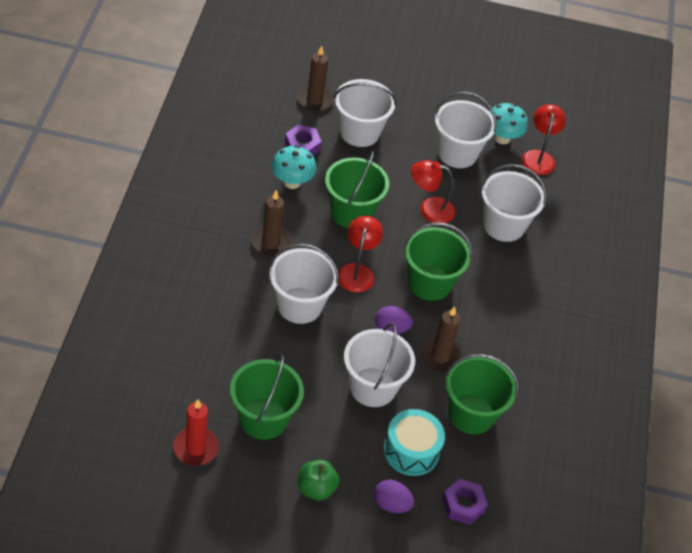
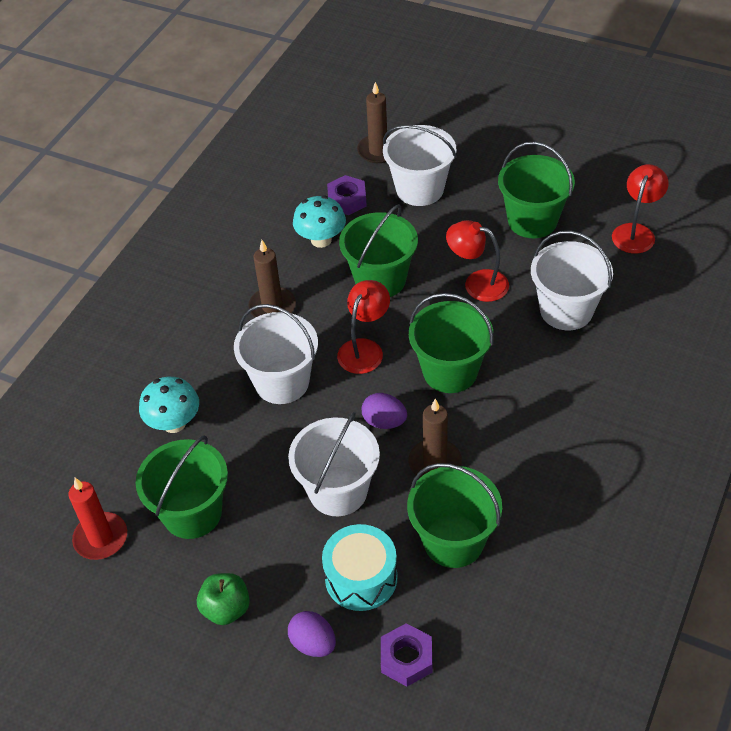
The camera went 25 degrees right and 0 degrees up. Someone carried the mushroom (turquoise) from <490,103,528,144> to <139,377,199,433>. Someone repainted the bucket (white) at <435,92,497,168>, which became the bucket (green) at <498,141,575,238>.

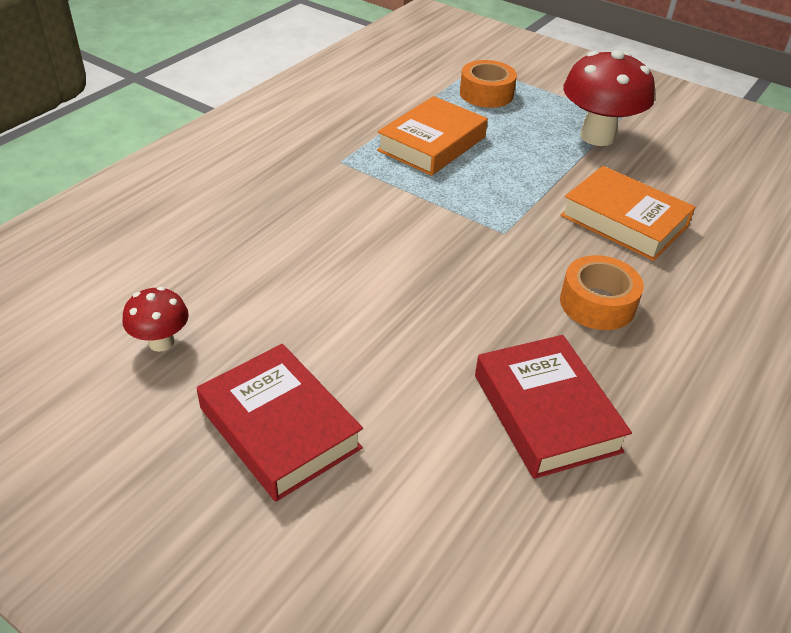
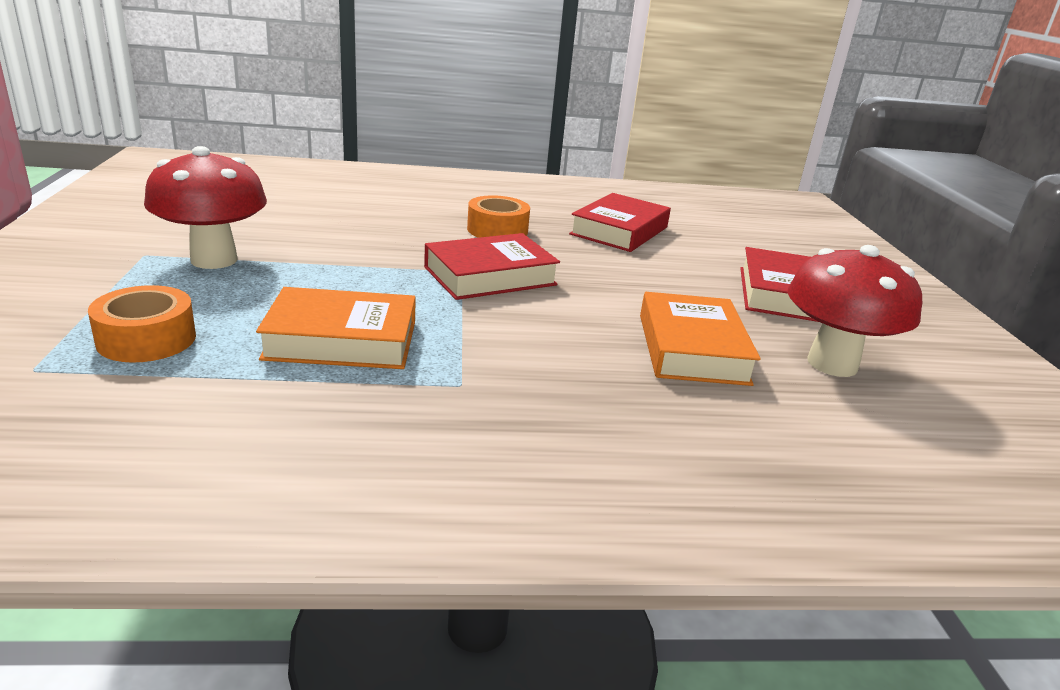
The camera went 130 degrees left and 15 degrees down. Someone put down the book (red) at <424,233,560,300>. Someone carried the book (orange) from <560,166,695,261> to <640,292,761,386>. Someone scaled the mushroom (red) at <122,287,189,352> by 1.96.

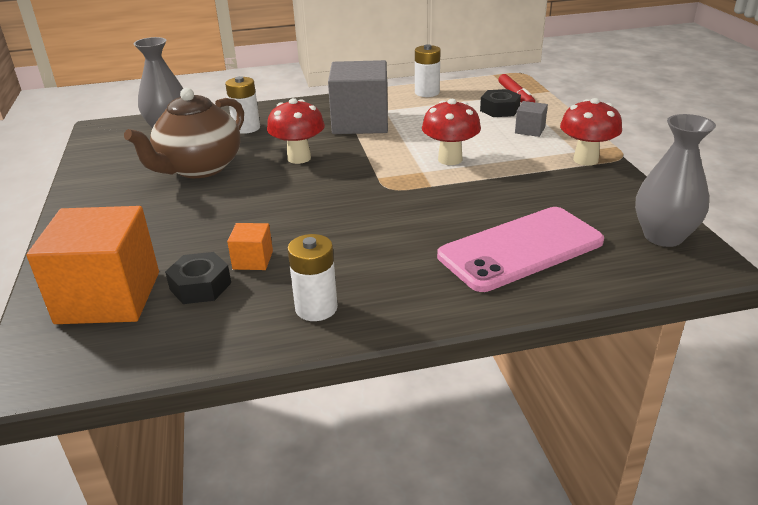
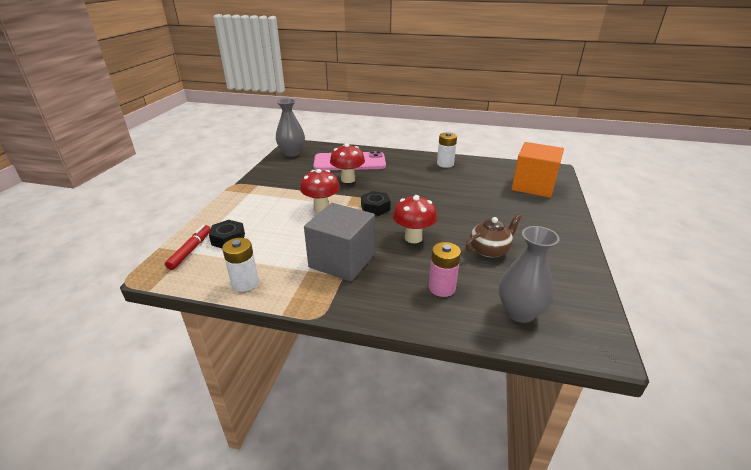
The camera went 155 degrees left and 0 degrees up. Someone carried the mushroom (red) from <560,98,622,166> to <330,144,365,183>. Someone carried the nut (black) from <165,252,231,304> to <361,191,391,216>. Someone repainted the battery (white) at <225,76,260,134>, which became the battery (pink) at <429,242,461,297>. Someone scaled the teapot (brown) at <124,88,244,178> by 0.61. Someone took away the cube (orange) at <227,223,273,270>. Someone took away the cube (grey) at <515,101,548,137>.

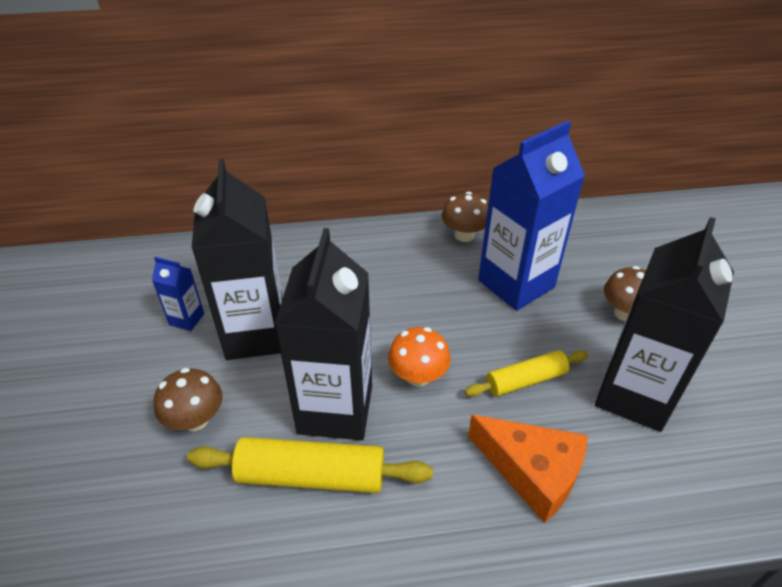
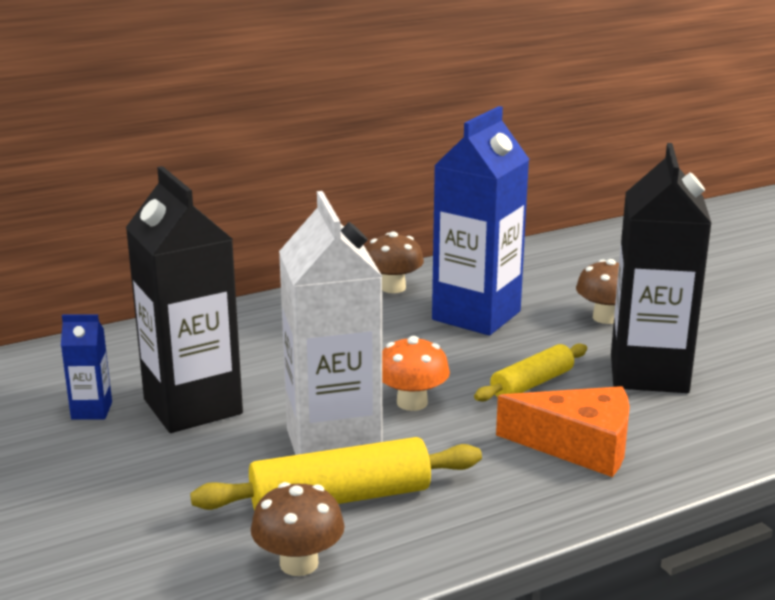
The camera went 20 degrees left and 20 degrees down. Someone carried the mushroom (brown) from <154,368,223,431> to <251,482,345,576>. Someone repainted the carton (black) at <275,228,372,440>, which became the carton (white) at <279,191,383,455>.

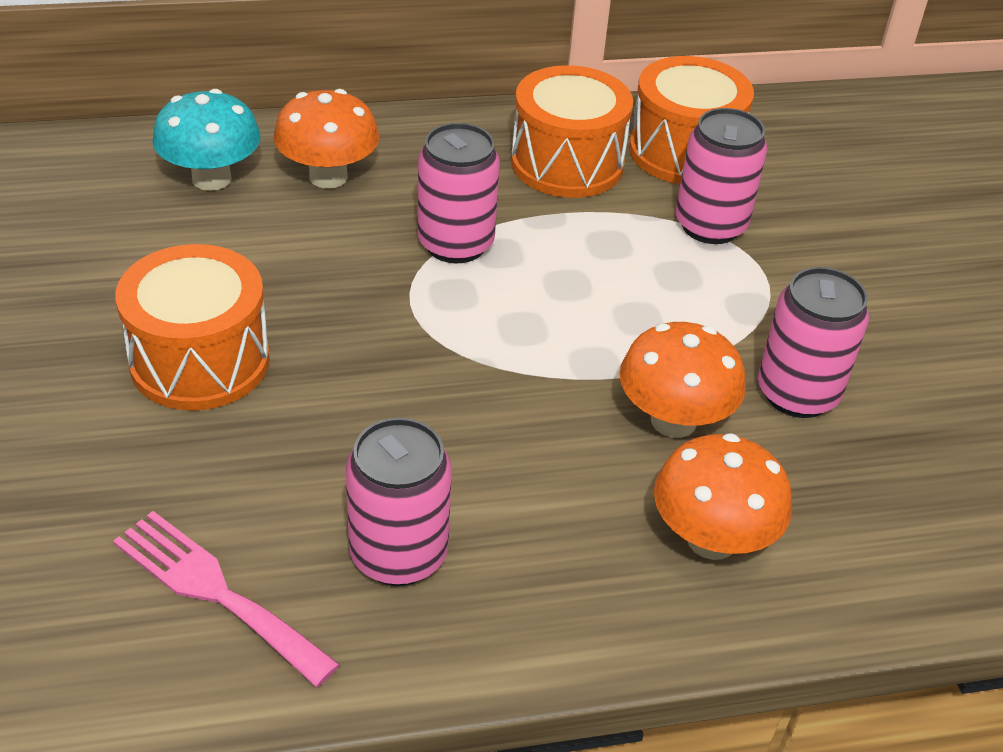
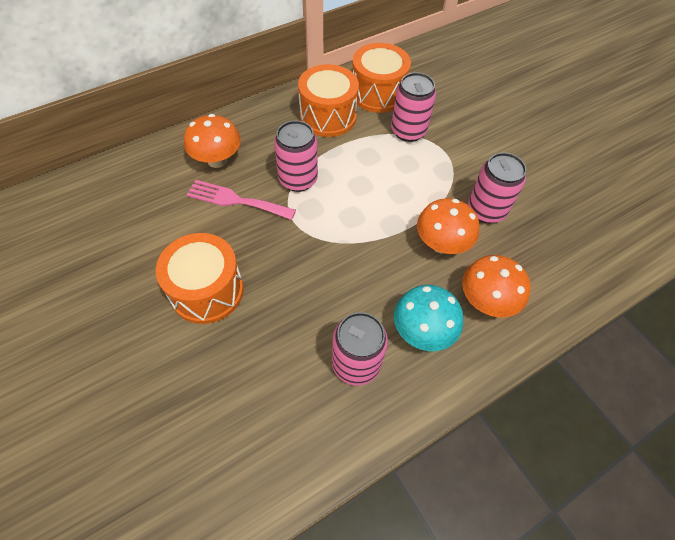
The camera went 20 degrees left and 15 degrees up. Someone carried the fork (pink) from <113,511,340,687> to <187,180,296,220>. Someone carried the mushroom (turquoise) from <152,89,261,191> to <394,285,463,351>.

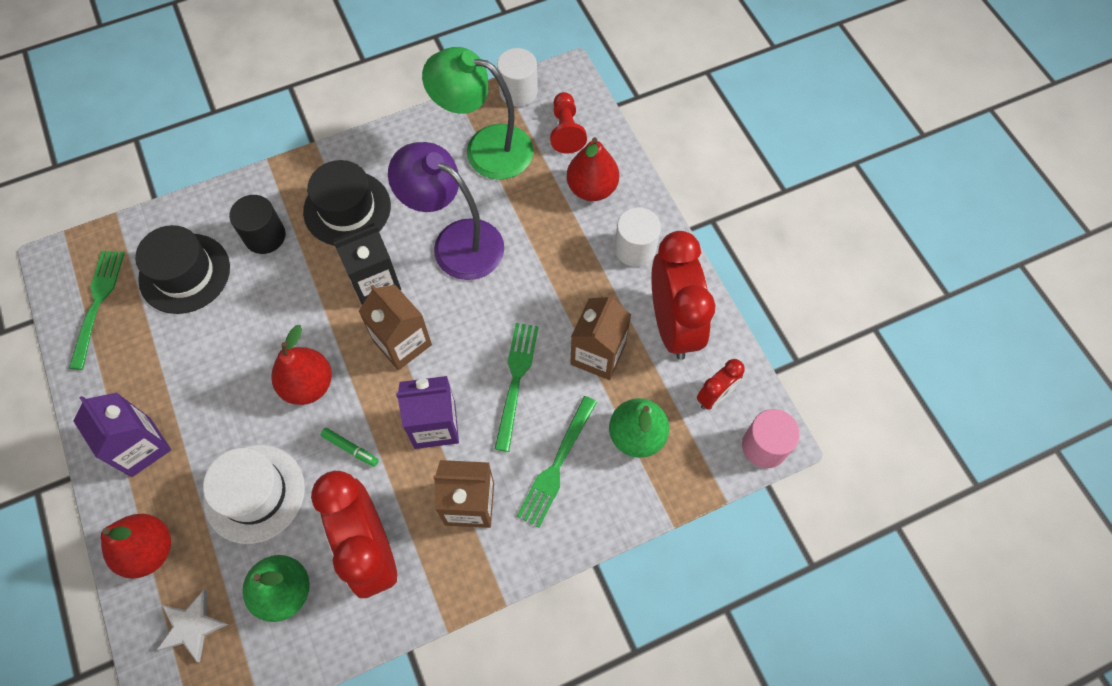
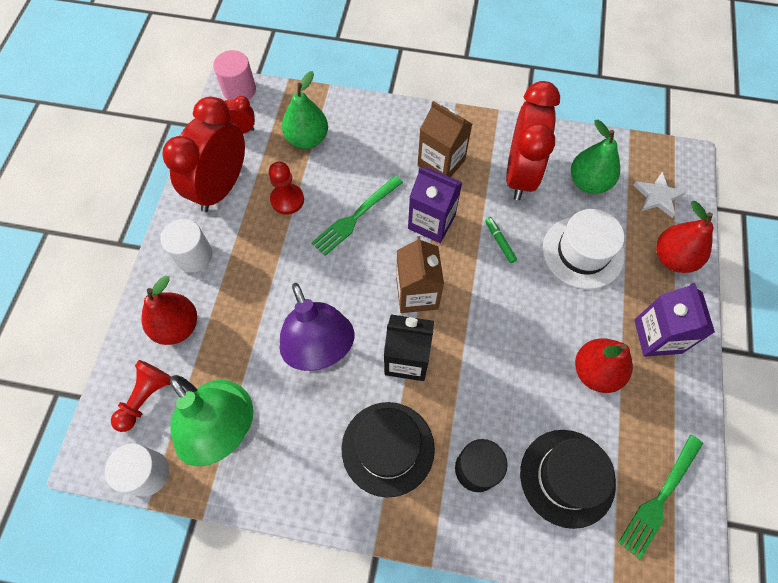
The camera went 145 degrees left and 0 degrees up. Someone swapped the carton (brown) at <570,293,631,380> for the pawn (red) at <269,162,304,215>. Someone carried the pear (red) from <271,325,332,405> to <575,338,633,393>. Someone took away the fork (green) at <517,396,597,528>.

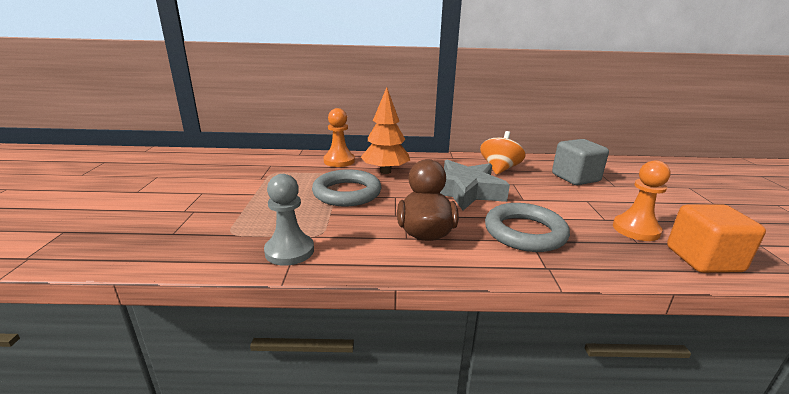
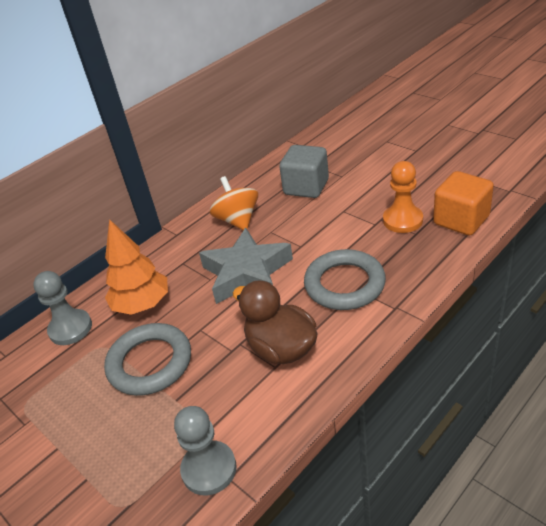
The camera went 40 degrees left and 15 degrees up. Someone repainted the pawn (orange) at <324,108,355,167>, which became the pawn (grey) at <33,271,92,345>.

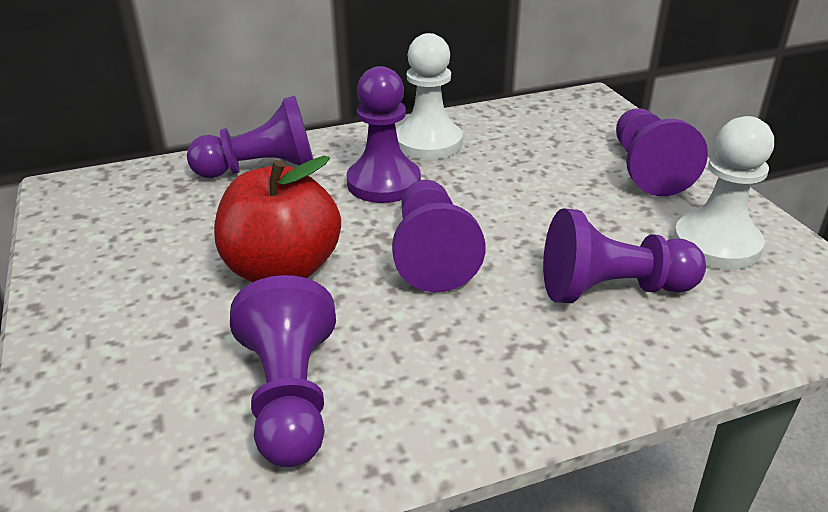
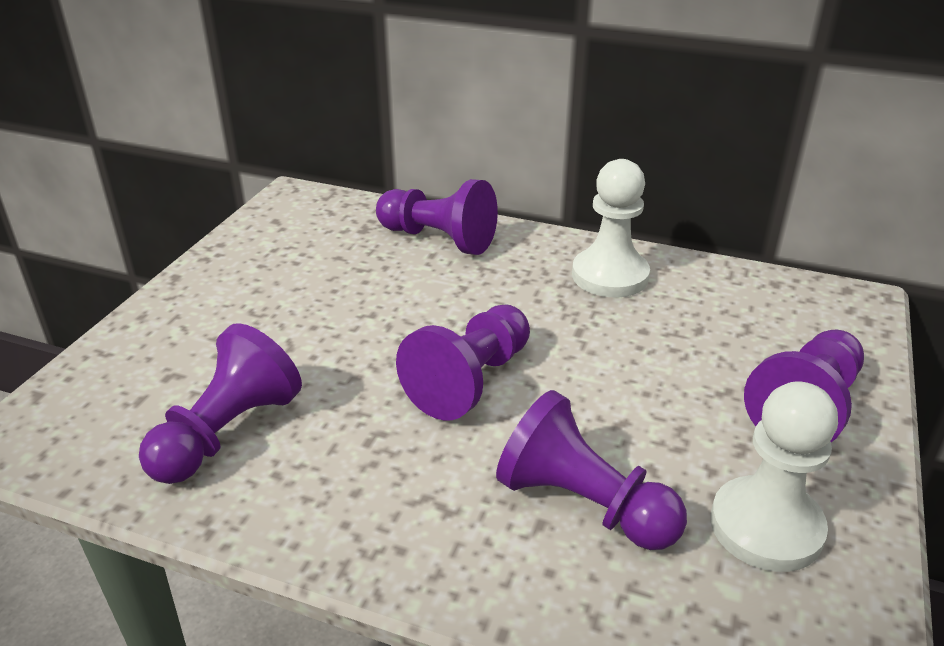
The camera went 40 degrees right and 0 degrees up. Someone took away the apple (red) at <214,156,341,282>. Someone took away the pawn (purple) at <347,66,421,203>.

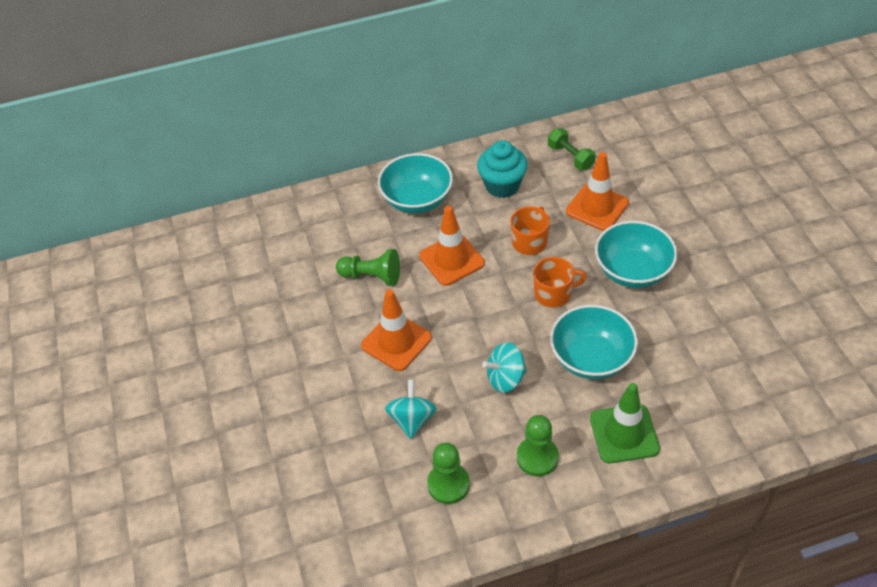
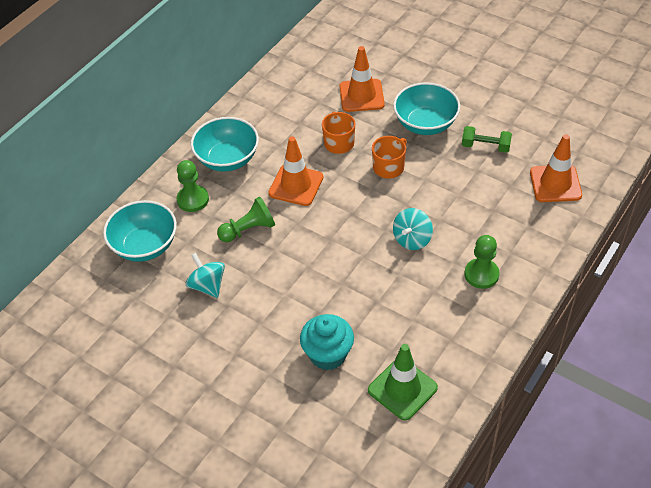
The camera went 40 degrees left and 0 degrees up. Someone carried the bowl (turquoise) from <550,305,638,379> to <103,200,177,262>. Someone carried the pawn (green) from <427,443,470,504> to <177,160,209,212>. Someone carried the spinning top (turquoise) from <385,380,437,439> to <186,253,225,298>. Someone carried the cupcake (turquoise) from <477,140,528,198> to <300,314,354,370>. Someone carried the traffic cone (green) from <590,383,660,464> to <368,344,438,420>. Someone carried the dumbbell (green) from <548,128,595,170> to <462,126,512,153>. Someone carried the traffic cone (orange) from <361,289,432,371> to <530,134,582,202>.

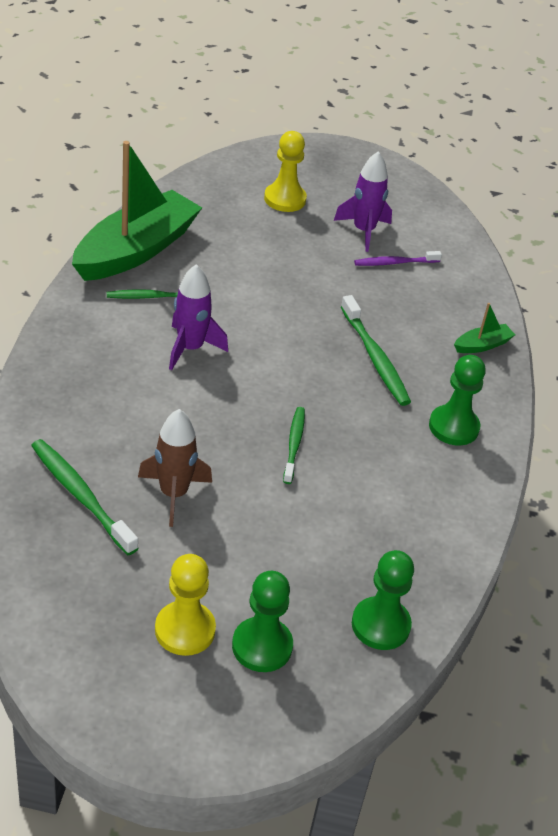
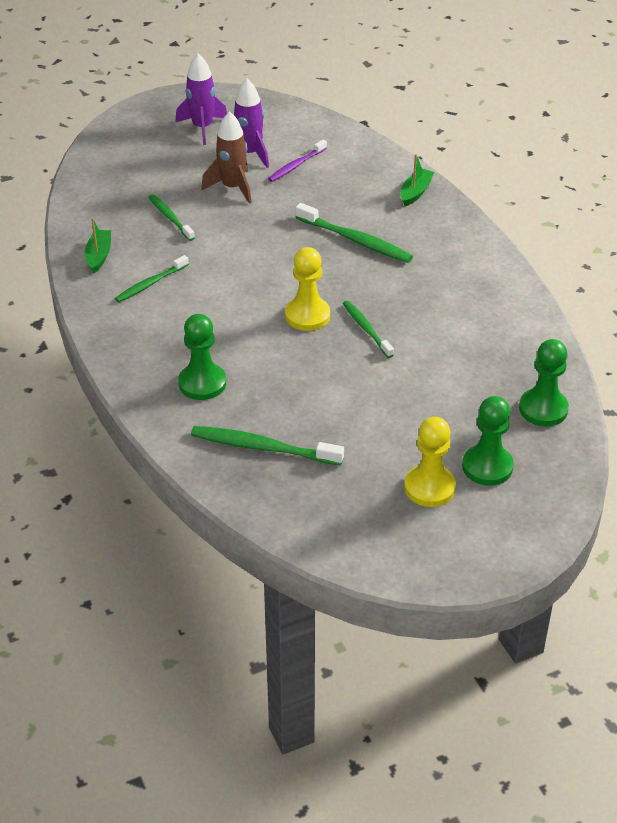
The camera went 30 degrees left and 0 degrees up. Someone scaled the boat (green) at <72,141,202,281> by 0.41. Someone put down the toothbrush (green) at <148,194,195,241>. Someone carried the rocket (purple) from <169,264,228,370> to <175,53,227,145>. Someone carried the pawn (green) from <429,355,486,445> to <178,314,226,400>. Someone carried the rocket (brown) from <138,409,212,527> to <201,111,252,204>. Someone carried the pawn (yellow) from <264,131,307,212> to <285,247,330,331>.

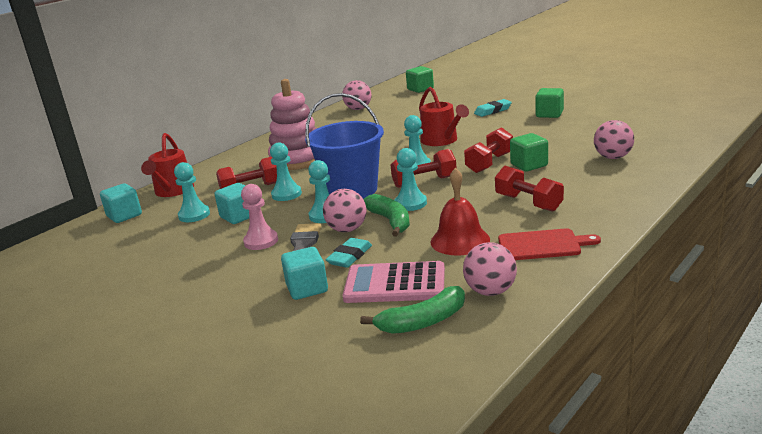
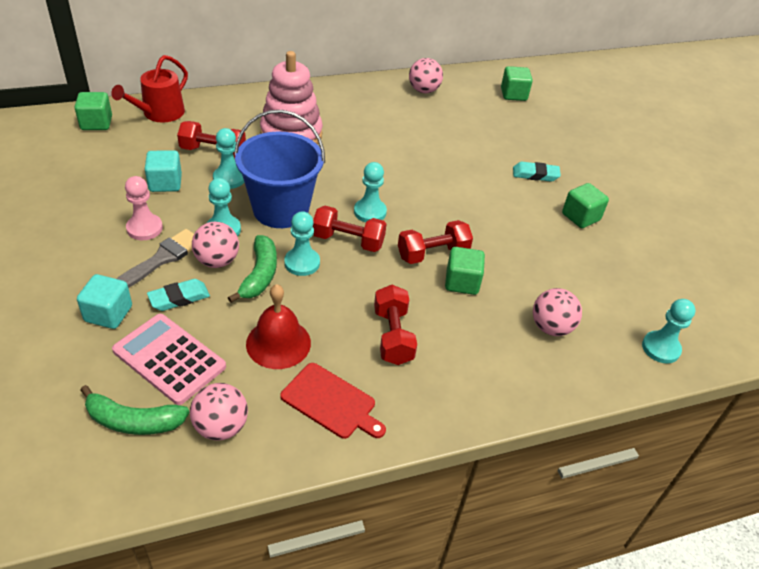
The camera went 25 degrees right and 20 degrees up. Someone repainted the cube (turquoise) at <100,183,142,223>, which became the cube (green) at <75,92,112,130>. Someone carried the pawn (turquoise) from <174,162,210,222> to <642,299,696,364>. Someone took away the watering can (red) at <419,87,469,146>.

